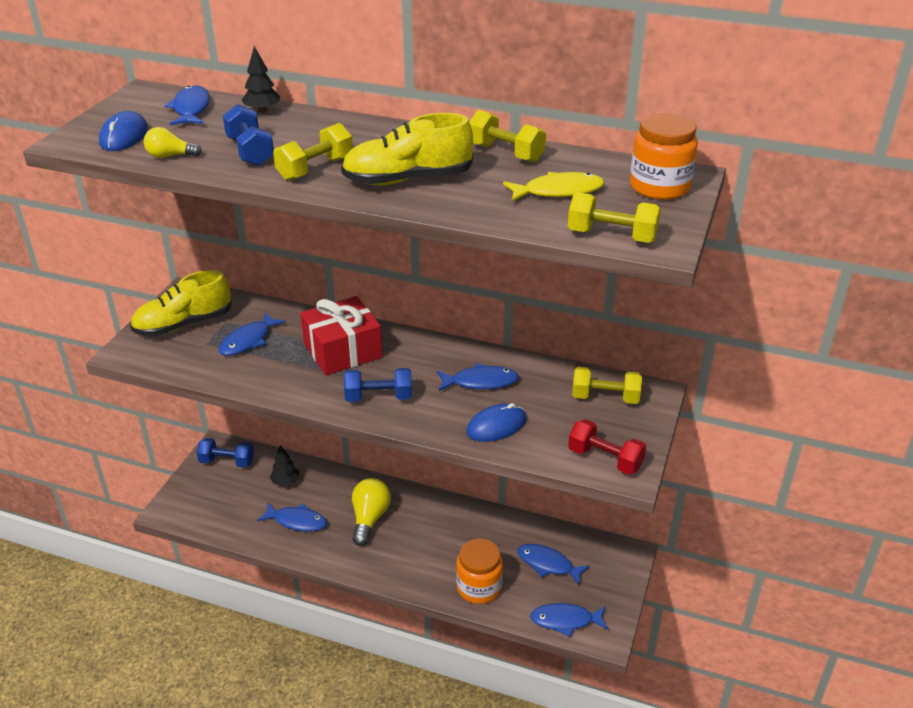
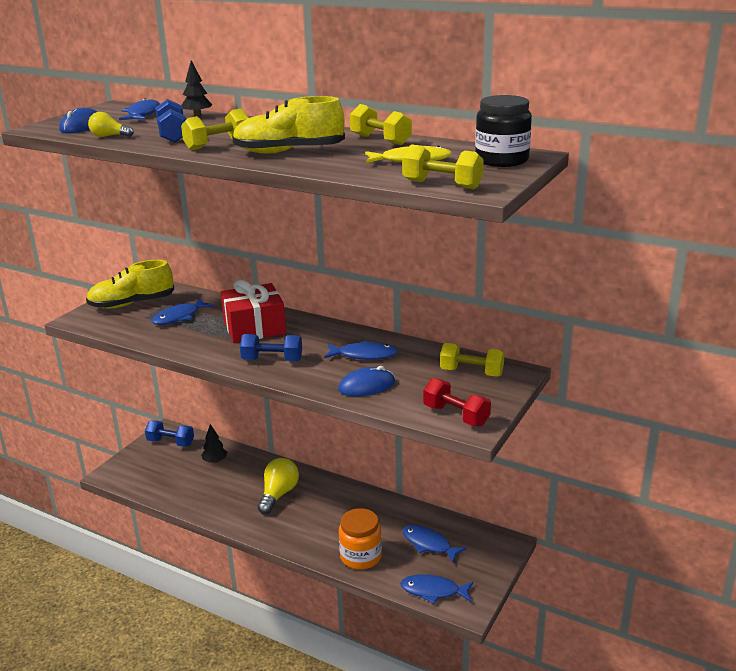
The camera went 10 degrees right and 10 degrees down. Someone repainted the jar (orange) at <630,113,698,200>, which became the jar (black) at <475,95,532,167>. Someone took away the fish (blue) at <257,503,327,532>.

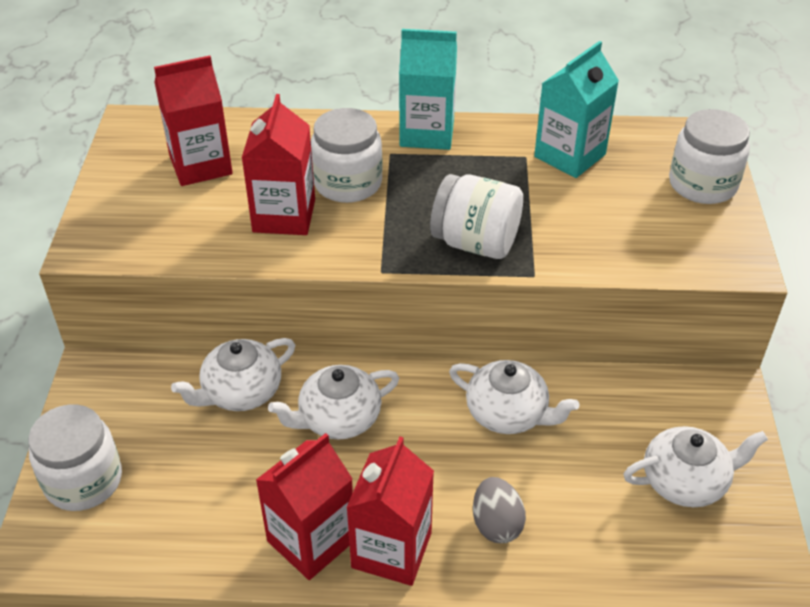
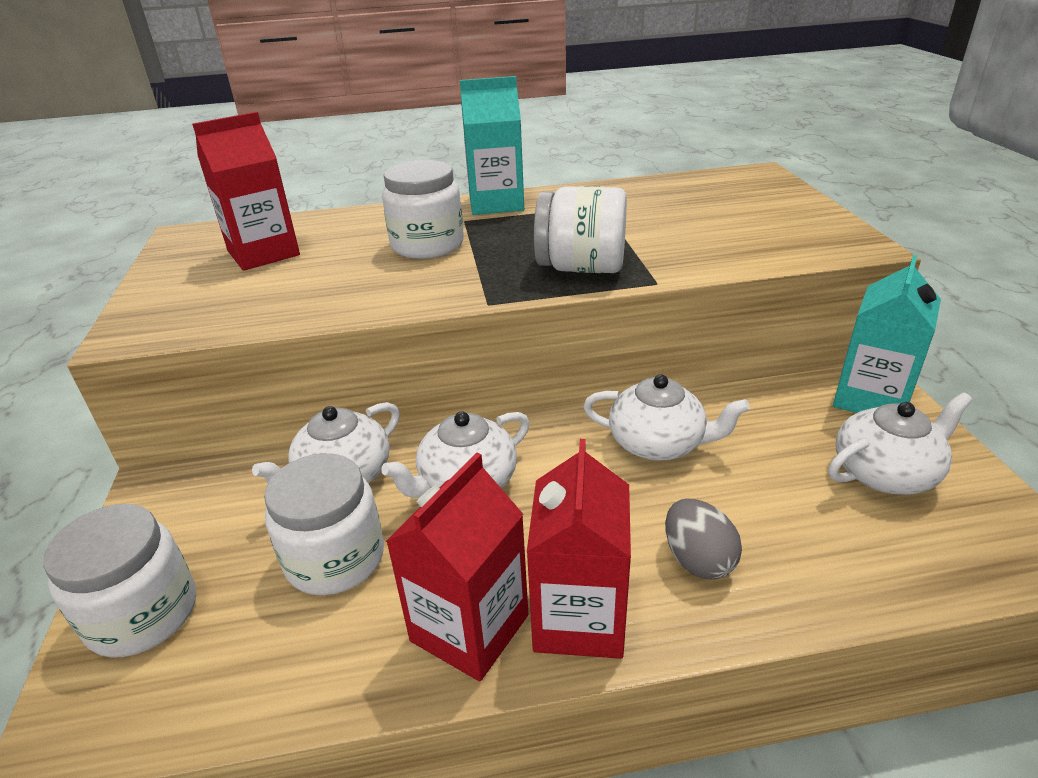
The camera went 10 degrees left and 10 degrees down. Someone carried the jar (white) from <669,109,750,204> to <264,453,384,595>. Someone carried the carton (turquoise) from <534,41,619,178> to <833,255,941,413>. Someone took away the carton (red) at <242,94,315,235>.

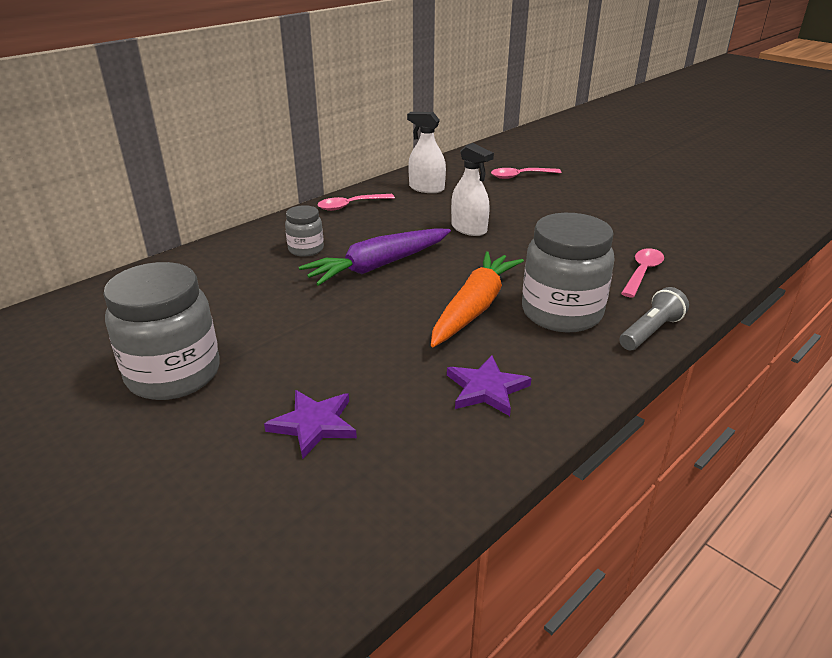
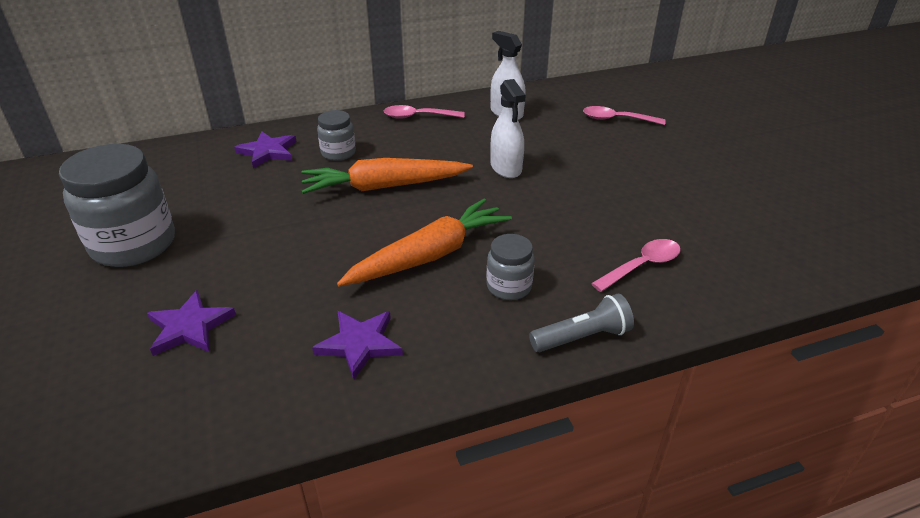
The camera went 25 degrees right and 5 degrees up. Someone put down the star (purple) at <234,131,296,168>. Someone repainted the carrot (purple) at <299,228,451,286>, which became the carrot (orange) at <301,158,473,194>. Someone scaled the jar (grey) at <522,213,615,333> by 0.51.

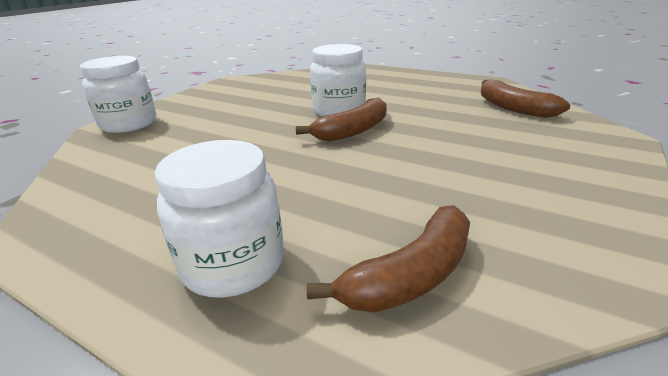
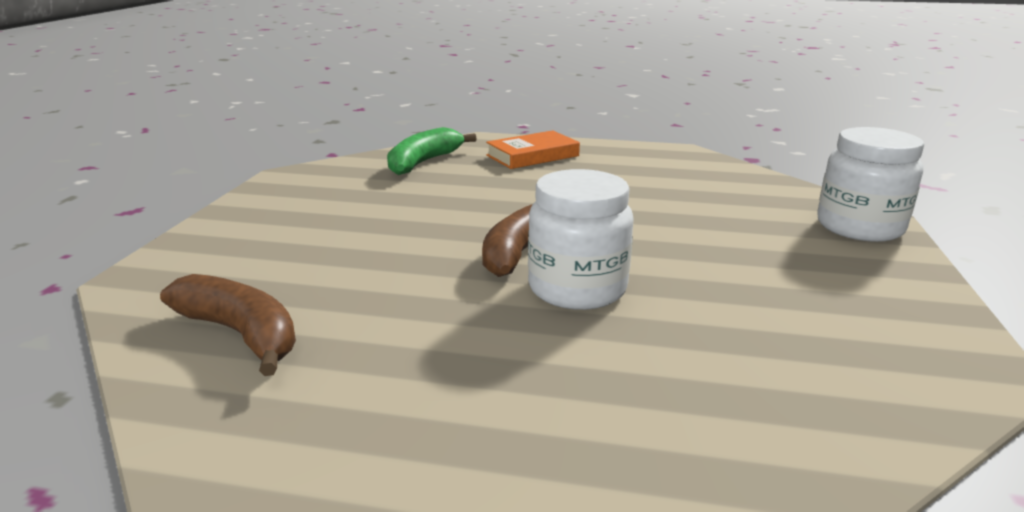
The camera went 160 degrees right and 5 degrees down. Someone repainted the banana (brown) at <307,205,470,313>, which became the banana (green) at <387,127,477,175>. Someone swapped the jar (white) at <154,140,284,298> for the book (orange) at <486,130,580,169>.

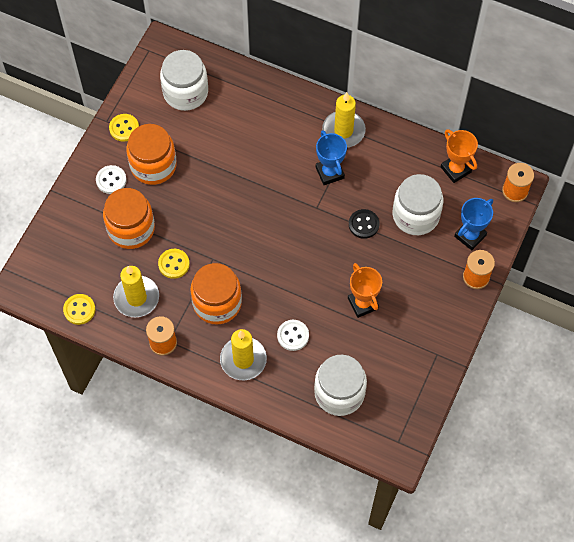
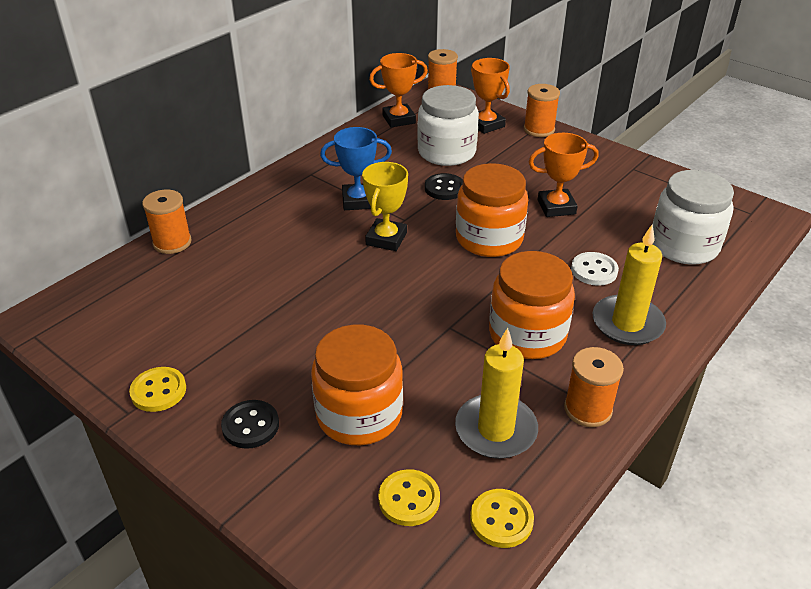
The camera went 75 degrees left and 25 degrees down. Someone put down the spool (orange) at <142,189,192,254>. Someone repainted the button (white) at <96,165,127,194>, which became the button (black) at <221,400,279,449>. Someone put down the trophy (yellow) at <362,162,408,251>. Someone carried the button (yellow) from <158,249,190,279> to <378,469,440,526>. Someone carried the jar (orange) from <126,124,177,185> to <456,163,528,257>. Someone repainted the trophy (blue) at <454,198,493,250>, which became the trophy (orange) at <471,58,510,134>. Someone took away the jar (white) at <160,50,208,111>. Someone took away the candle (yellow) at <322,92,366,148>.

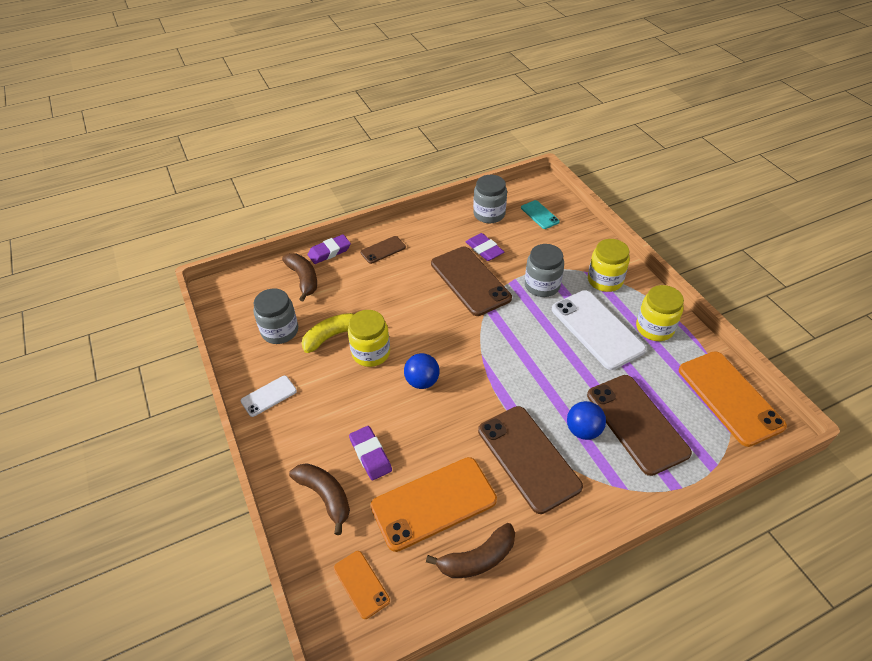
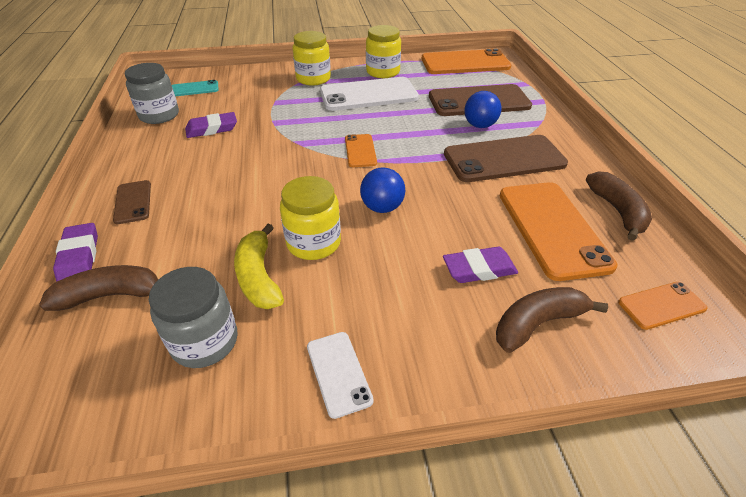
The camera went 75 degrees left and 5 degrees down. Someone put down the phone (orange) at <345,134,377,167>. Someone took away the phone (brown) at <431,246,512,316>. Someone took away the jar (grey) at <525,244,564,297>.

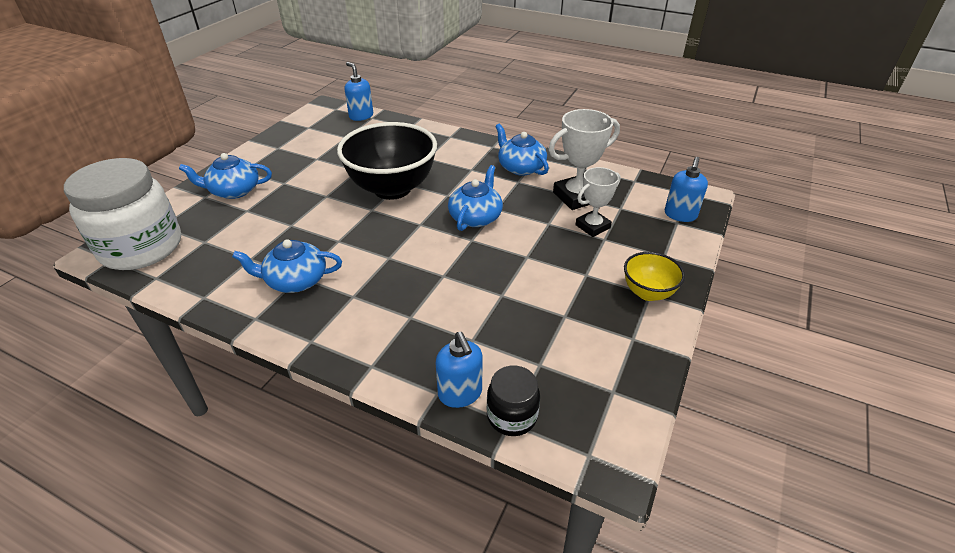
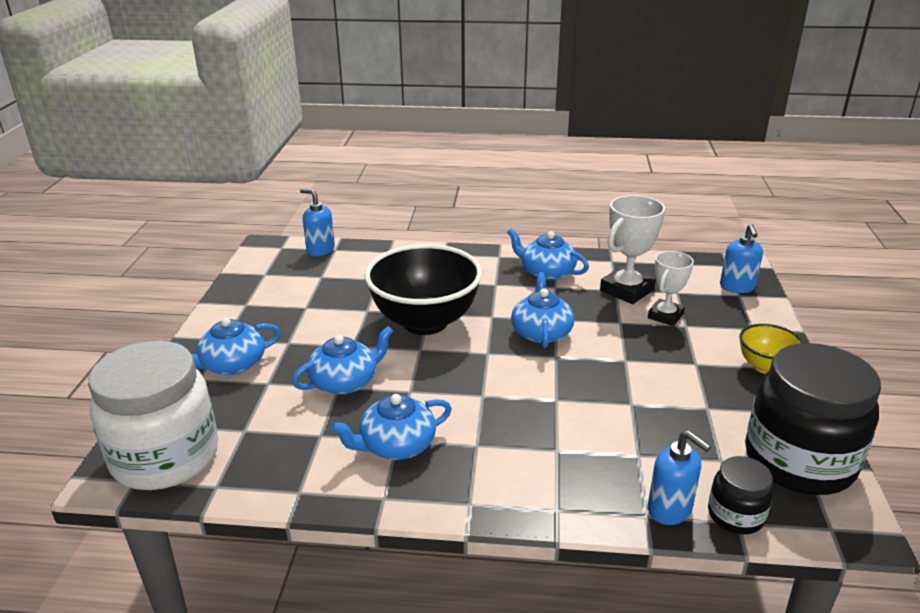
The camera went 20 degrees left and 10 degrees down. Someone put down the teapot (blue) at <292,326,393,394>. Someone put down the jar (black) at <745,343,881,495>.

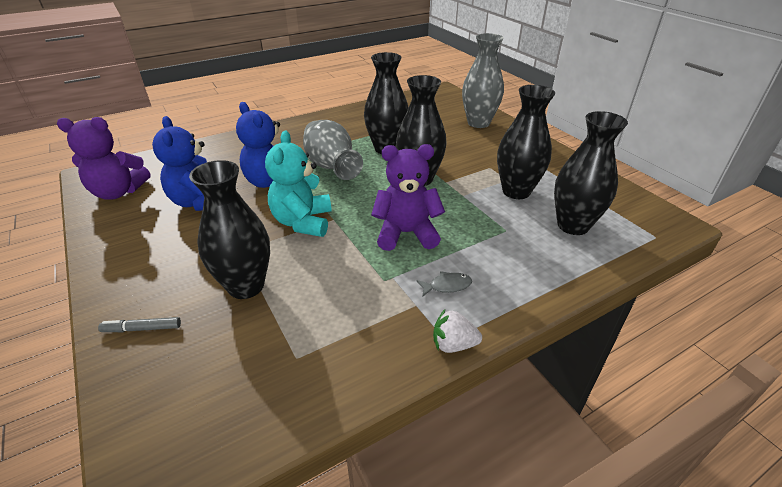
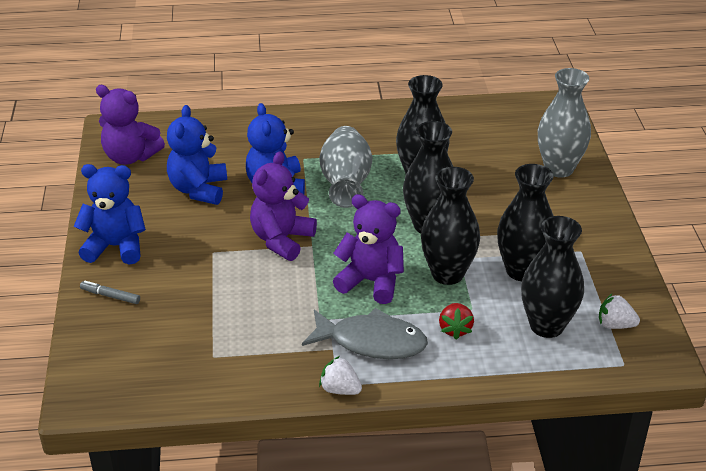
The camera went 25 degrees right and 0 degrees up. Someone put down the teddy bear (blue) at <73,164,146,264>. Someone repainted the teddy bear (turquoise) at <265,131,332,237>, which became the teddy bear (purple) at <250,152,317,261>. Someone scaled the fish (grey) at <416,271,472,296> by 2.29. Someone carried the vase (black) from <189,160,270,299> to <421,167,480,285>. Someone put down the strawberry (red) at <439,303,474,339>. Someone put down the strawberry (white) at <599,294,640,329>.

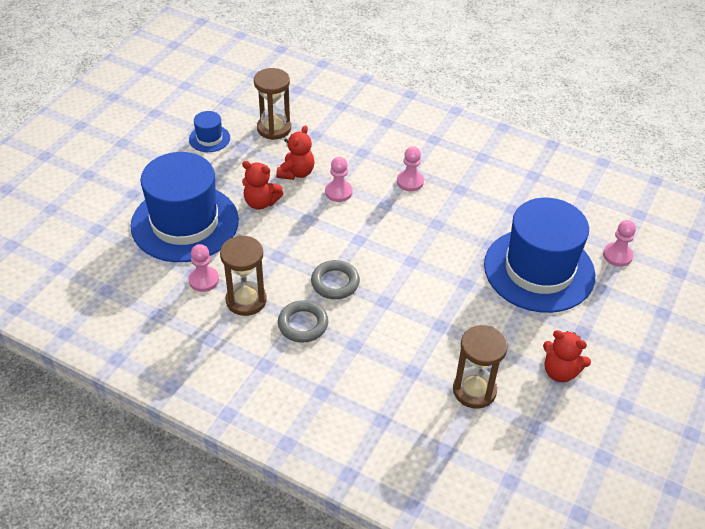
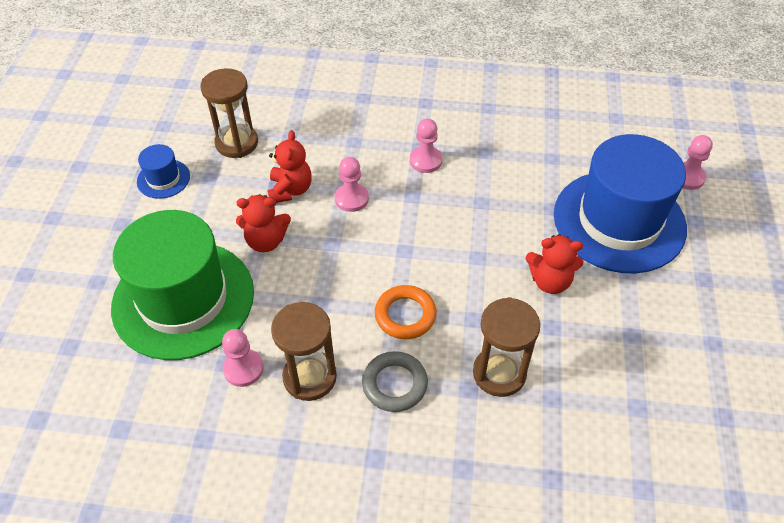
The camera went 20 degrees left and 5 degrees up. Someone repainted the hat (blue) at <131,152,239,262>, which became the hat (green) at <111,210,254,360>. Someone repainted the ring (grey) at <311,260,360,299>, which became the ring (orange) at <375,285,437,339>. Someone carried the hourglass (brown) from <453,325,508,409> to <473,297,540,397>. Someone carried the teddy bear (red) from <543,330,591,382> to <526,234,583,294>.

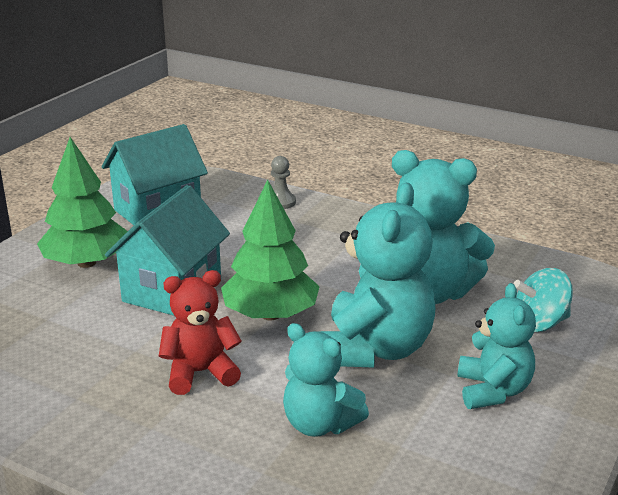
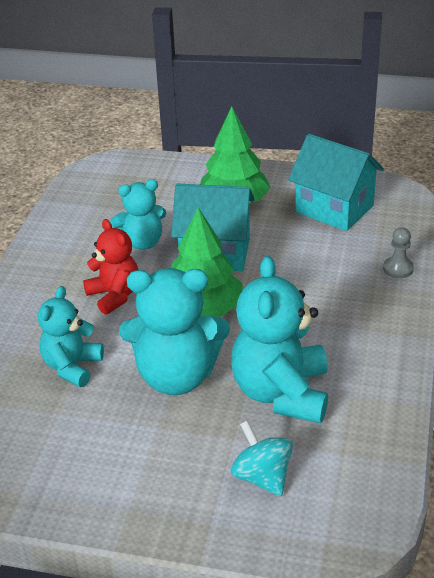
The camera went 75 degrees right and 10 degrees up. Someone carried the teddy bear (turquoise) from <457,283,536,409> to <110,179,166,250>.

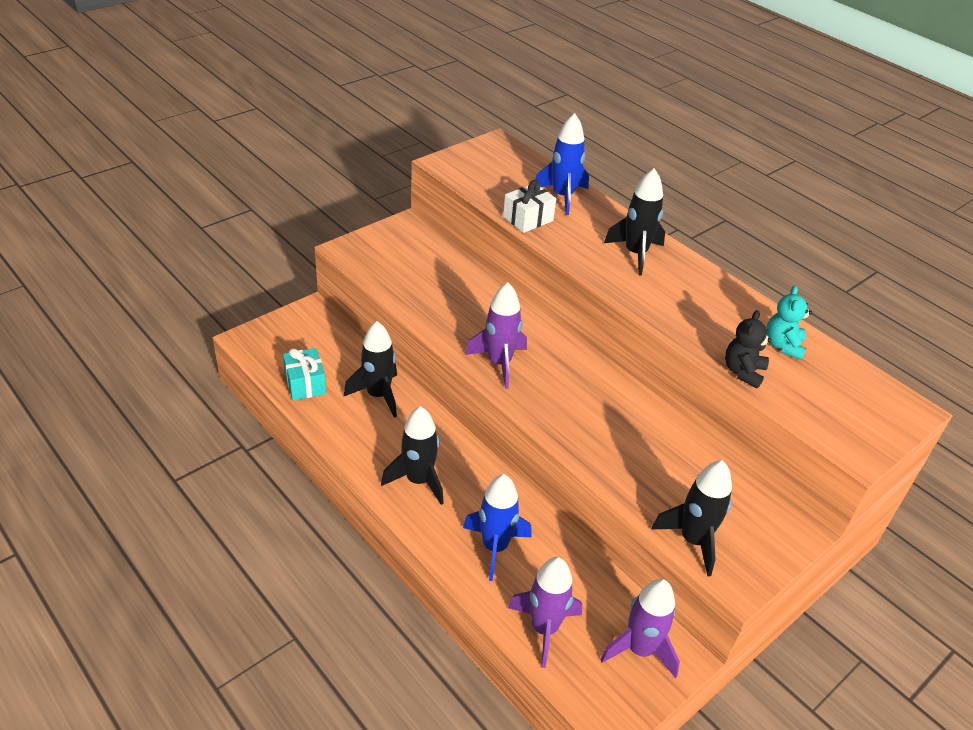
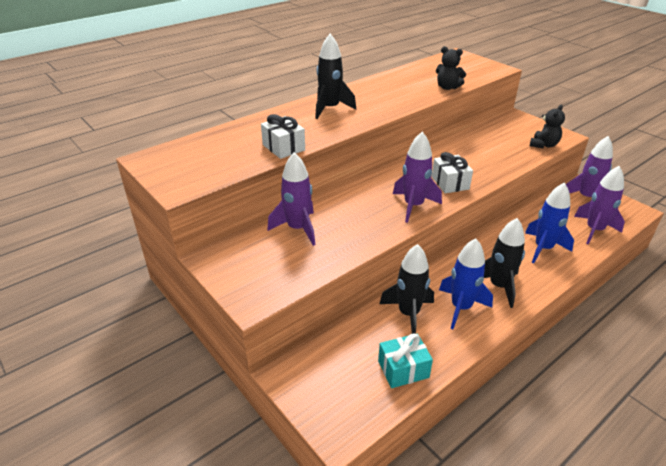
The camera went 85 degrees left and 5 degrees down. Someone put down the rocket (purple) at <267,152,315,246>. Someone put down the gift (white) at <432,152,473,193>. Someone carried the rocket (blue) from <535,113,589,215> to <439,238,493,329>. Someone swapped the rocket (black) at <651,460,732,577> for the teddy bear (black) at <530,105,565,148>. Someone took away the teddy bear (turquoise) at <766,286,812,360>.

